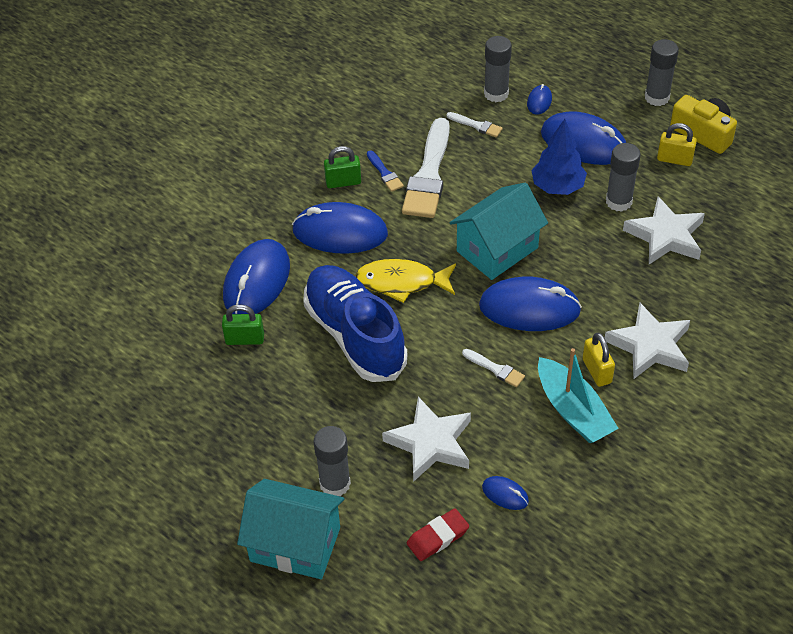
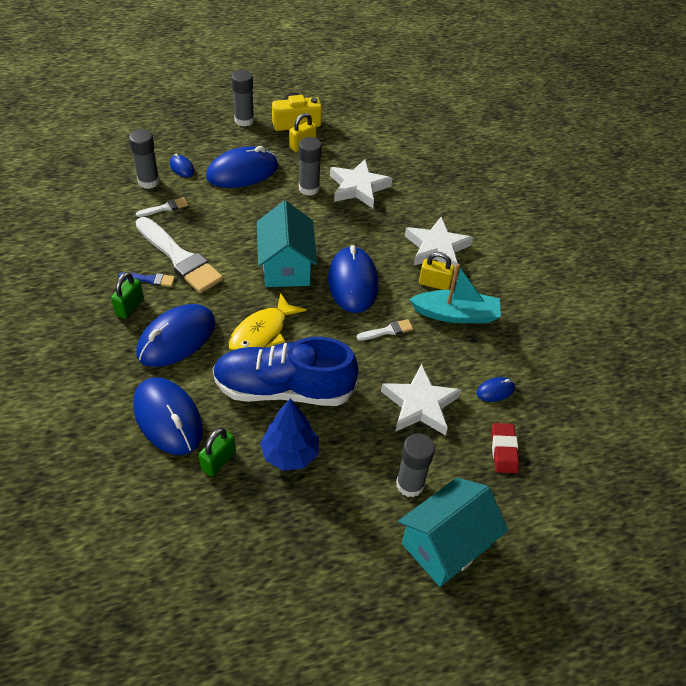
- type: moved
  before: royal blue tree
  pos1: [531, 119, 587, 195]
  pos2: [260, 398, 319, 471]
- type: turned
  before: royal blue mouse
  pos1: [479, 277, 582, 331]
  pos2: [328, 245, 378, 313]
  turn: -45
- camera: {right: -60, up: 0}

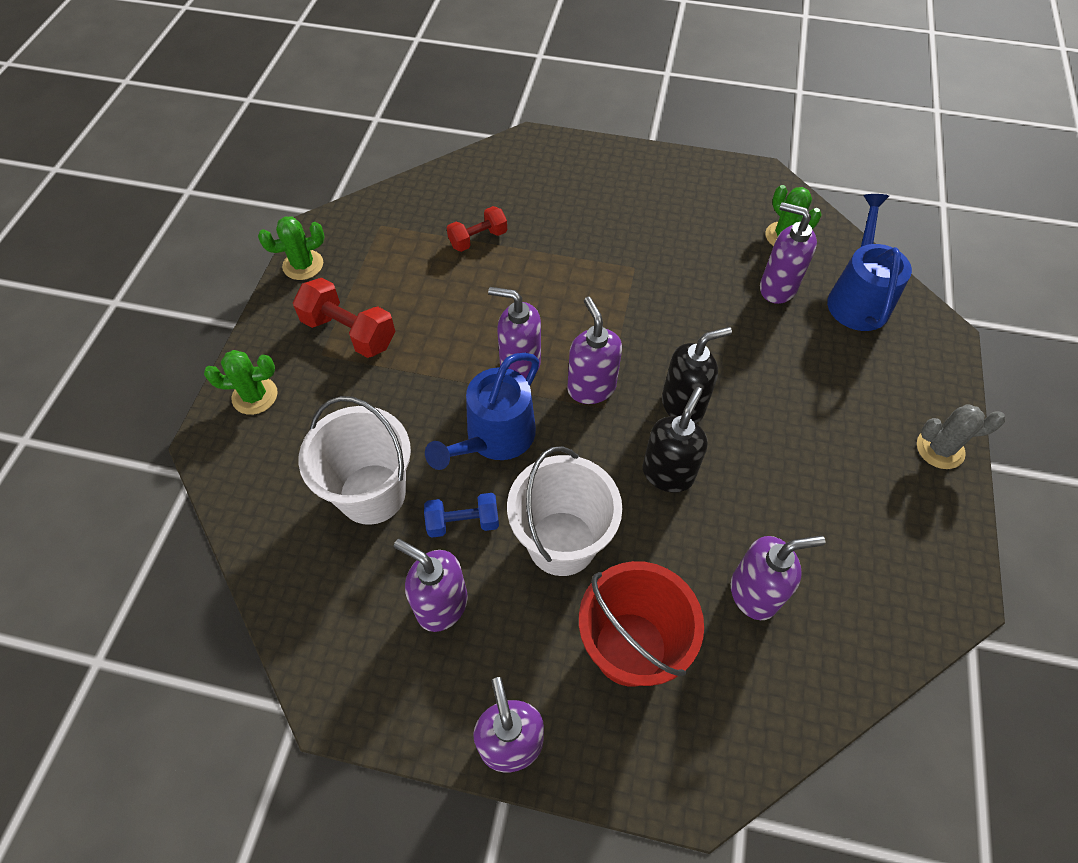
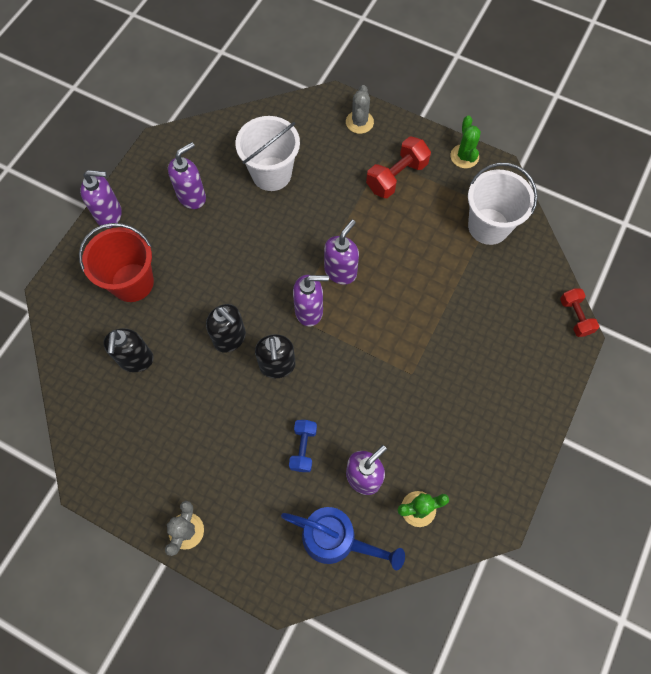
- type: moved
  before: red dumbbell
  pos1: [447, 206, 507, 252]
  pos2: [560, 288, 599, 337]
- type: recoloured
  before: leaf-green prickly plant
  after: grey prickly plant
  pos1: [204, 350, 278, 415]
  pos2: [346, 85, 374, 134]
- type: removed
  before: royal blue watering can
  pos1: [425, 353, 539, 470]
- type: moved
  before: white pail
  pos1: [507, 446, 622, 576]
  pos2: [468, 163, 538, 245]
- type: moved
  before: royal blue dumbbell
  pos1: [424, 493, 499, 538]
  pos2: [289, 420, 317, 472]
- type: recoloured
  before: purple pump bottle
  after: ebony pump bottle
  pos1: [731, 535, 826, 620]
  pos2: [103, 328, 154, 372]
- camera: {right: 105, up: 10}

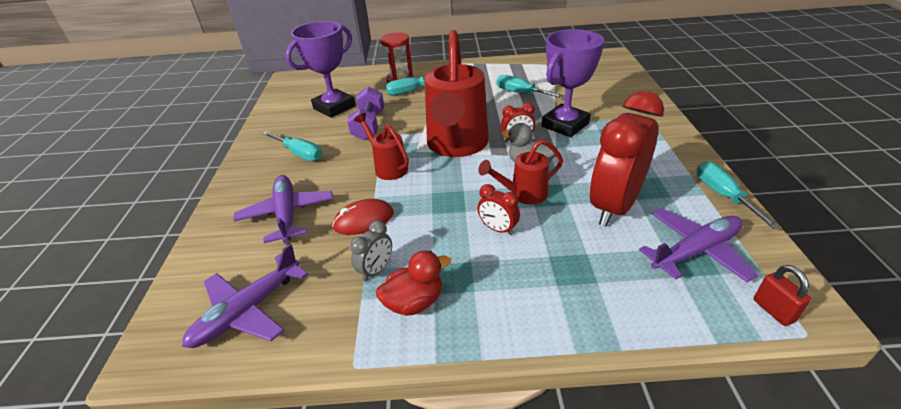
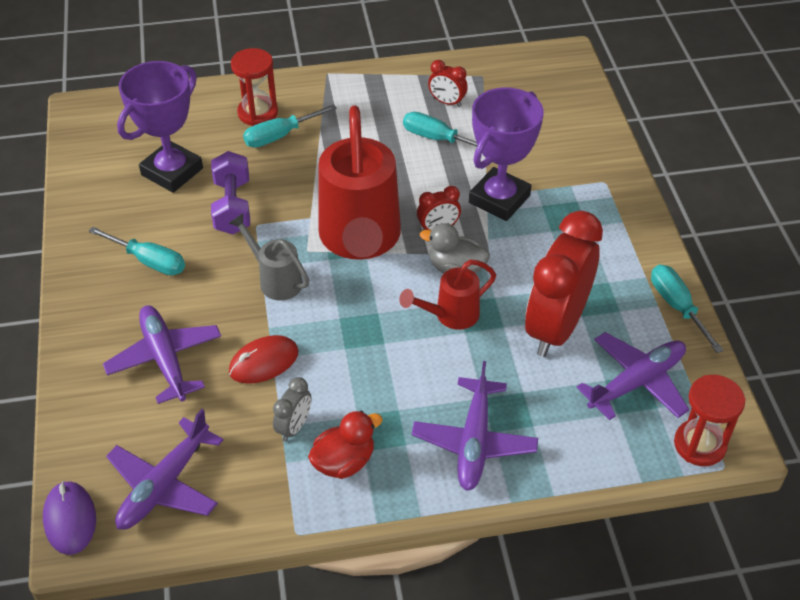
- type: recoloured
  before: red watering can
  after: grey watering can
  pos1: [354, 113, 409, 180]
  pos2: [229, 213, 309, 301]
- type: moved
  before: red clock
  pos1: [477, 184, 520, 235]
  pos2: [428, 60, 468, 107]
- type: replaced
  before: red padlock
  after: red sand timer
  pos1: [754, 265, 811, 326]
  pos2: [674, 375, 745, 466]
- type: added
  after: purple toy plane
  pos2: [412, 361, 538, 491]
- type: added
  after: purple mouse
  pos2: [43, 481, 96, 555]
- camera: {right: -10, up: 10}

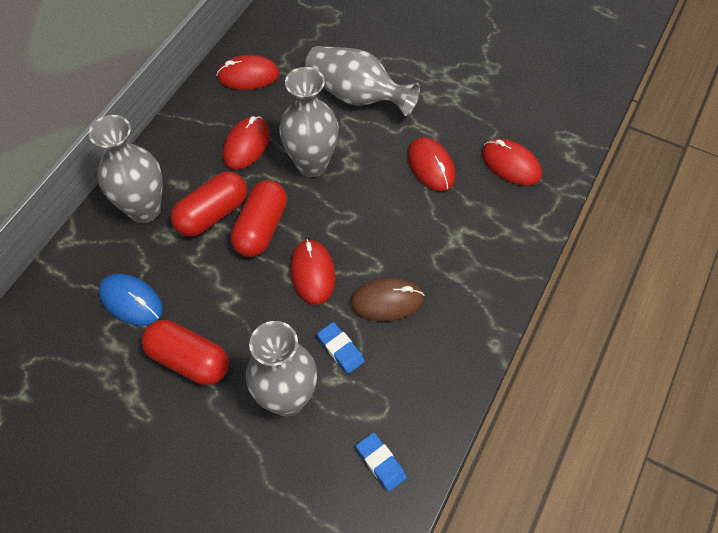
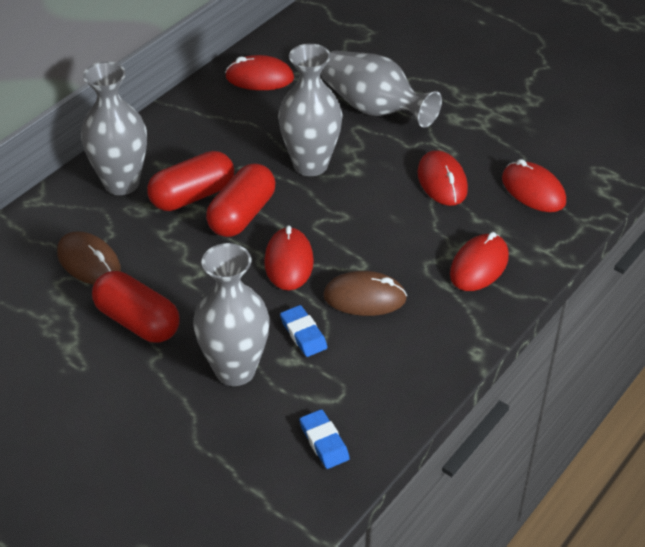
- type: moved
  before: red mouse
  pos1: [223, 116, 270, 170]
  pos2: [450, 232, 509, 291]
- type: recoloured
  before: royal blue mouse
  after: russet mouse
  pos1: [99, 274, 163, 326]
  pos2: [57, 231, 121, 285]
- camera: {right: 10, up: -15}

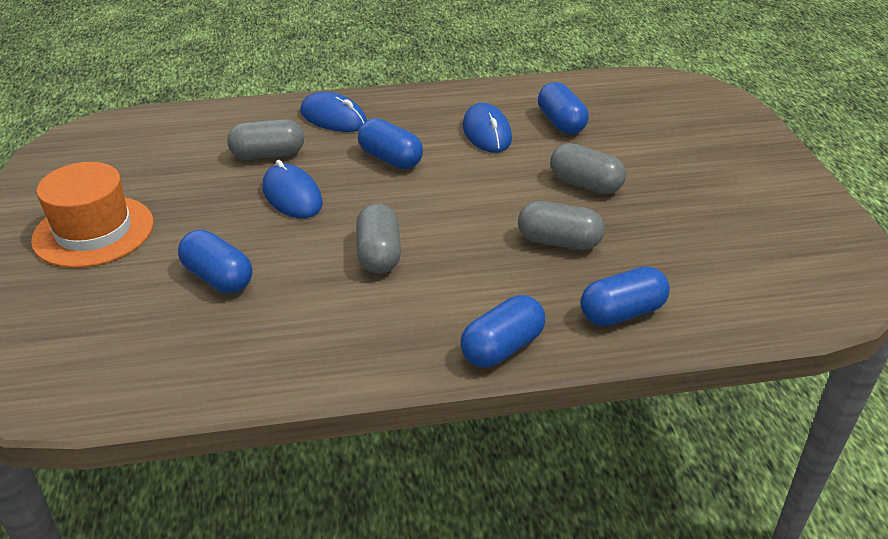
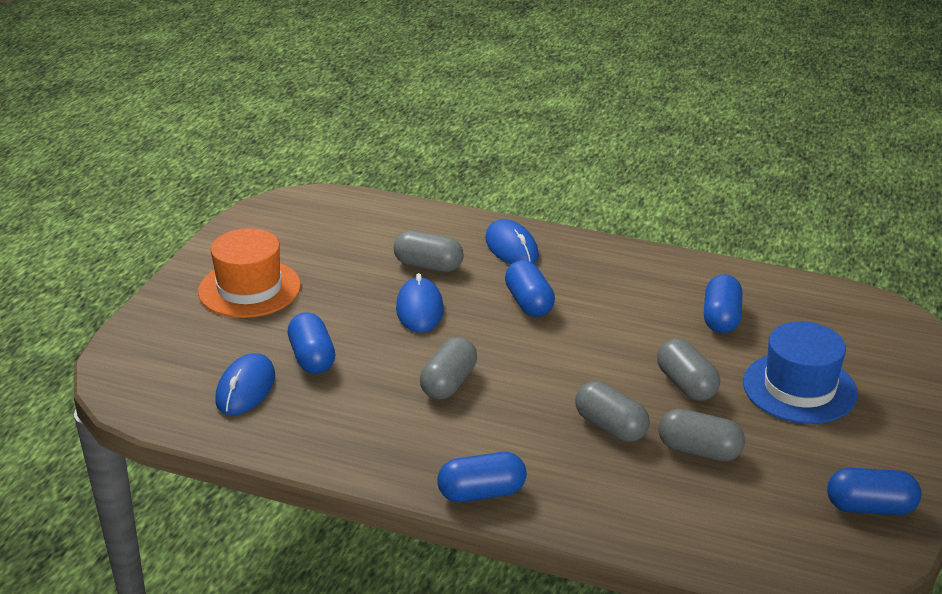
- type: moved
  before: royal blue mouse
  pos1: [463, 103, 512, 153]
  pos2: [215, 353, 275, 415]
- type: moved
  before: royal blue pill shape
  pos1: [580, 266, 670, 326]
  pos2: [827, 468, 921, 515]
- type: added
  after: royal blue tall hat
  pos2: [743, 321, 858, 424]
- type: added
  after: grey pill shape
  pos2: [658, 409, 745, 462]
- camera: {right: 30, up: -5}

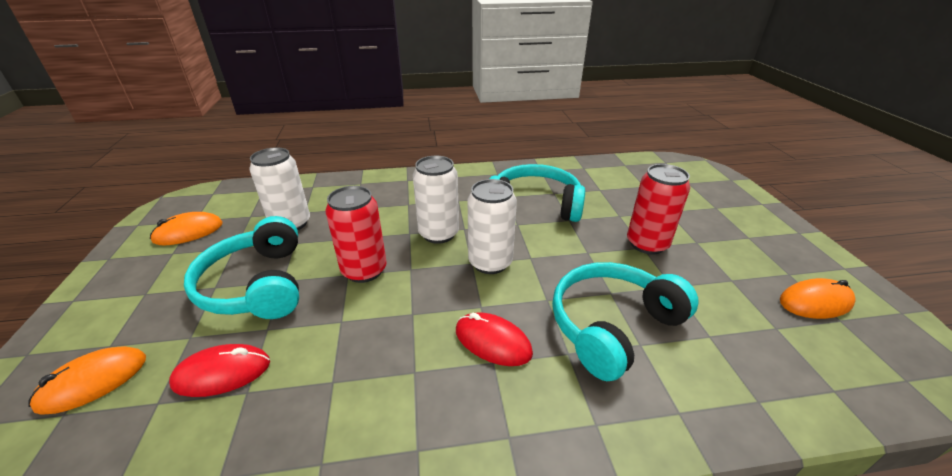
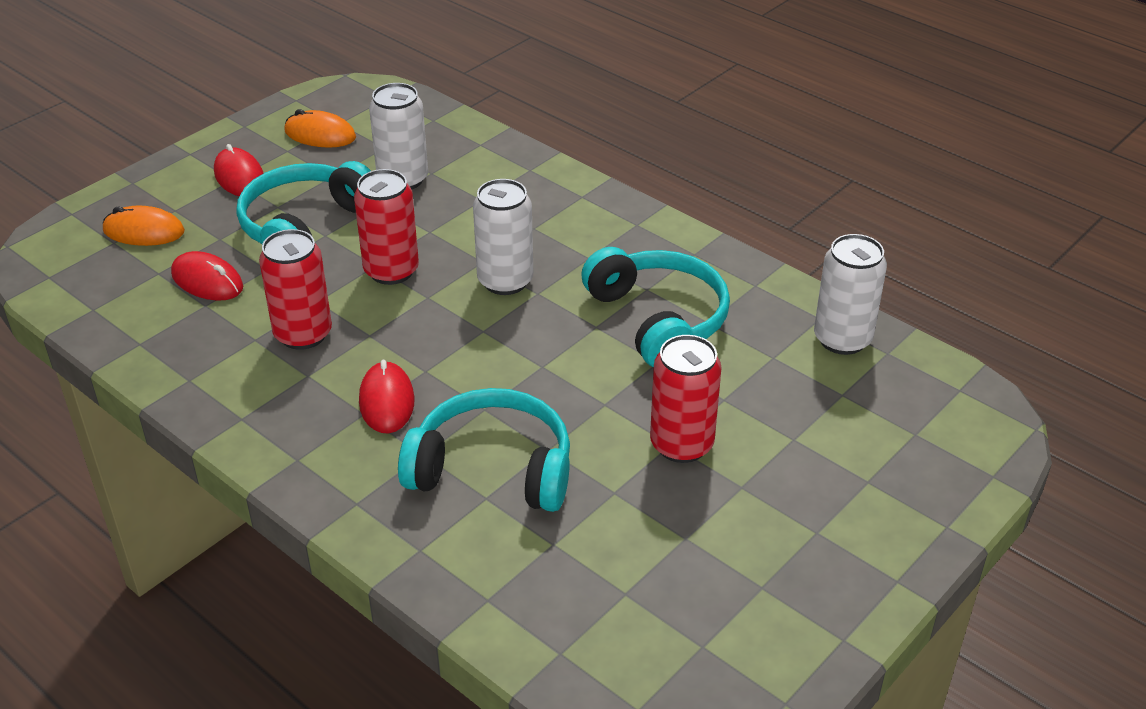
- type: moved
  before: white tin
  pos1: [468, 179, 517, 274]
  pos2: [814, 234, 887, 355]
- type: removed
  before: orange mouse
  pos1: [780, 278, 856, 319]
- type: added
  after: red mouse
  pos2: [214, 144, 263, 196]
- type: added
  after: red tin
  pos2: [259, 229, 332, 350]
- camera: {right: 50, up: 5}

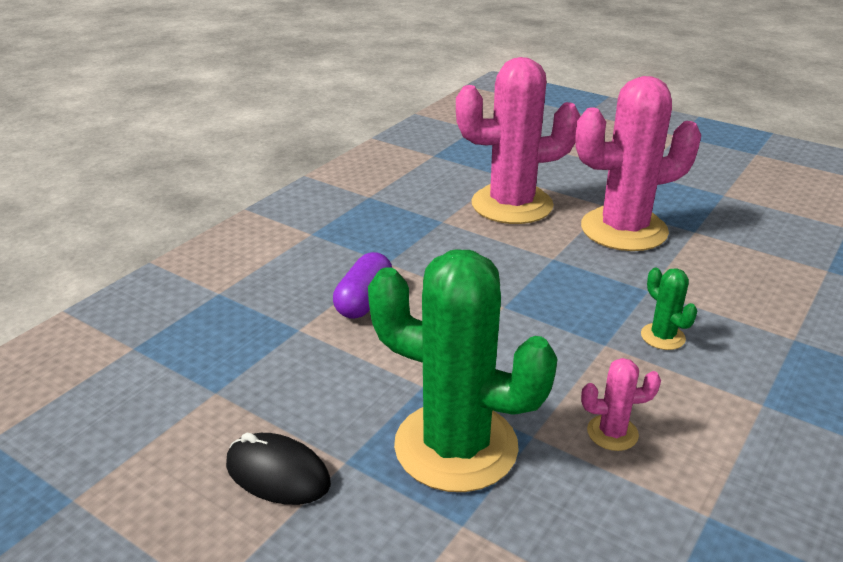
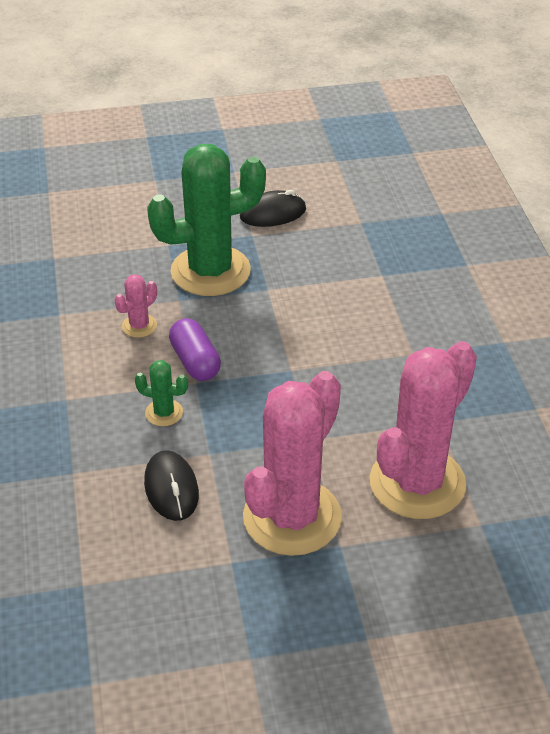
- type: moved
  before: purple pill shape
  pos1: [333, 252, 392, 319]
  pos2: [169, 318, 221, 381]
- type: added
  after: ebony mouse
  pos2: [144, 450, 199, 521]
- camera: {right: 135, up: 10}

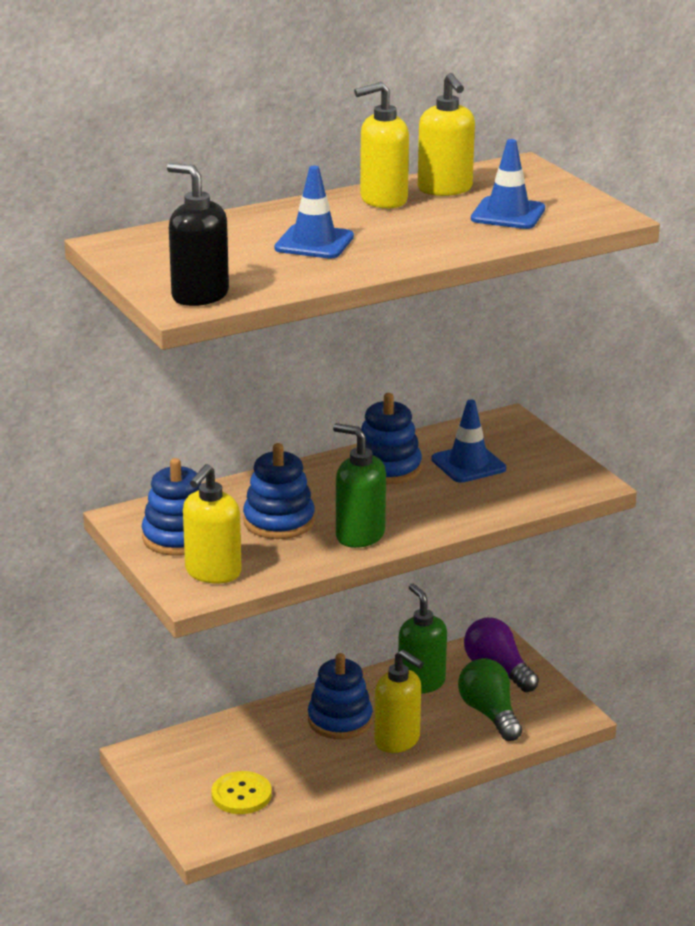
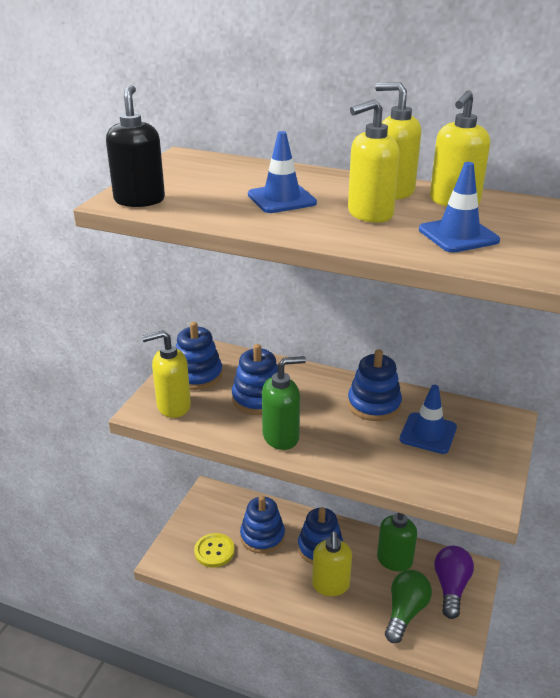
- type: turned
  before: leaf-green pump bottle
  pos1: [333, 423, 386, 548]
  pos2: [262, 356, 306, 450]
  turn: 75
- type: added
  after: golden pump bottle
  pos2: [348, 99, 400, 223]
- type: added
  after: royal blue ring stacker
  pos2: [240, 496, 285, 554]
- camera: {right: 50, up: 5}

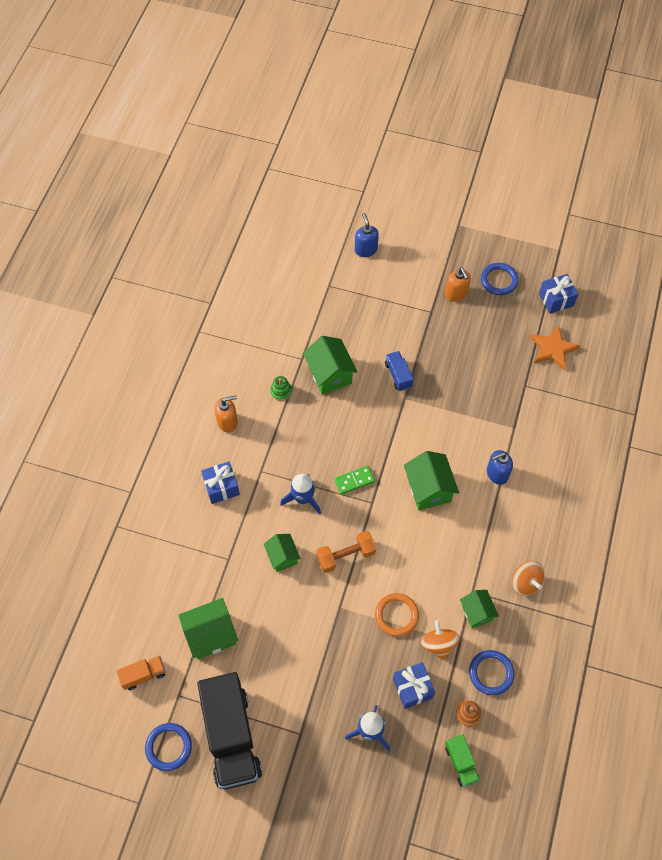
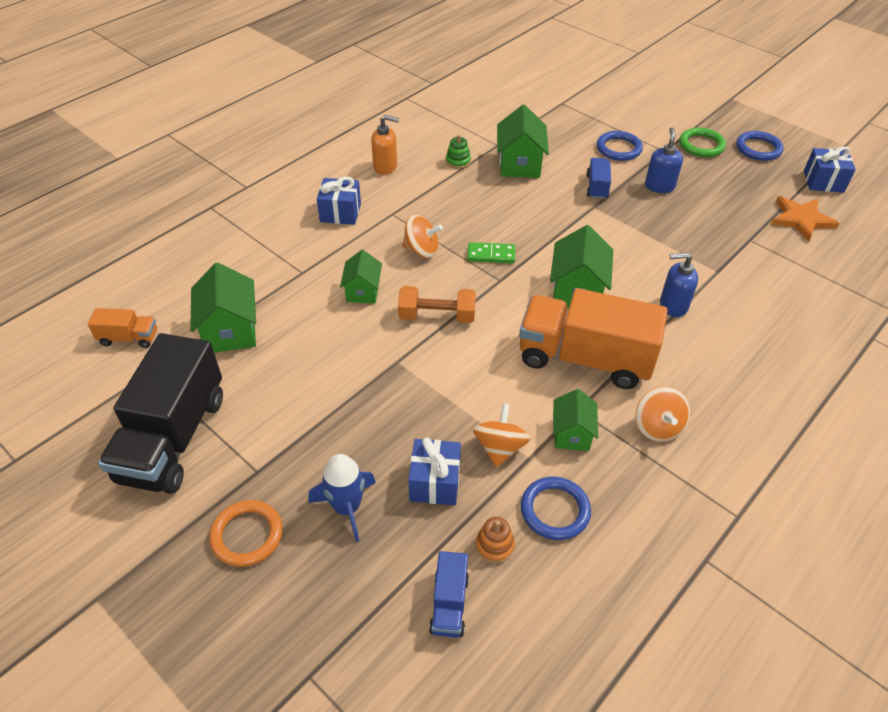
- type: moved
  before: royal blue pump bottle
  pos1: [355, 213, 379, 257]
  pos2: [645, 127, 683, 193]
- type: replaced
  before: orange pump bottle
  after: leaf-green torus
  pos1: [445, 267, 471, 302]
  pos2: [679, 127, 726, 157]
- type: replaced
  before: royal blue toy rocket
  after: orange toy top
  pos1: [280, 474, 321, 515]
  pos2: [402, 215, 443, 258]
- type: moved
  before: orange torus
  pos1: [375, 593, 419, 636]
  pos2: [209, 500, 283, 567]
- type: turned
  before: leaf-green cottage
  pos1: [179, 598, 238, 659]
  pos2: [190, 263, 256, 352]
  turn: 75
- type: moved
  before: royal blue torus
  pos1: [145, 723, 192, 771]
  pos2: [597, 131, 643, 161]
- type: recoloured
  before: leaf-green lorry
  after: royal blue lorry
  pos1: [445, 734, 480, 787]
  pos2: [429, 551, 469, 638]
- type: added
  after: orange lorry
  pos2: [519, 288, 668, 389]
- camera: {right: 25, up: -15}

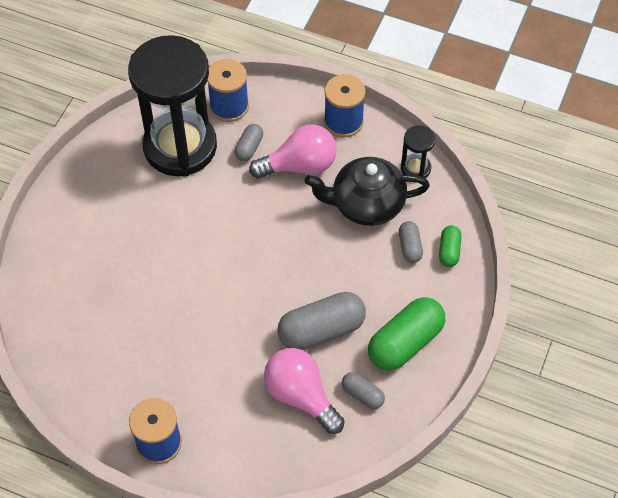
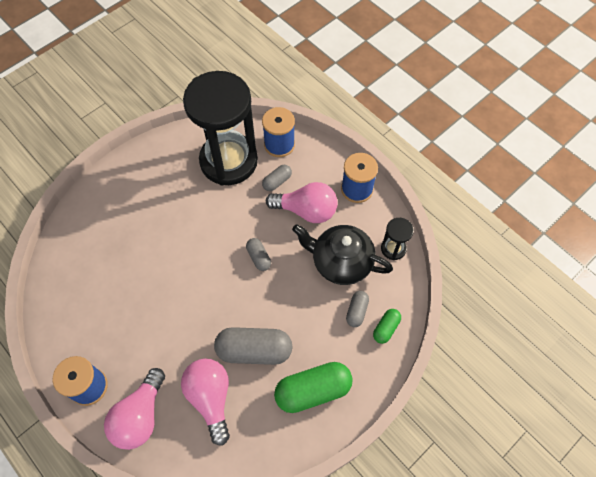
- type: moved
  before: grey pill shape
  pos1: [342, 372, 385, 409]
  pos2: [246, 238, 271, 271]
- type: added
  after: rosy bulb
  pos2: [104, 368, 165, 450]
- camera: {right: 25, up: 5}

